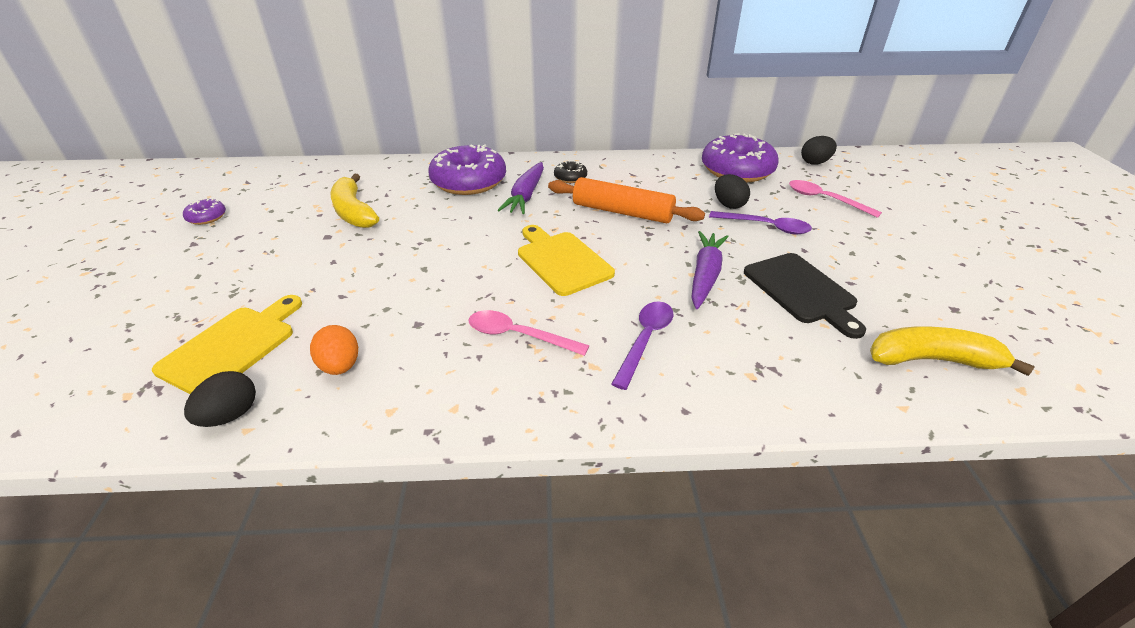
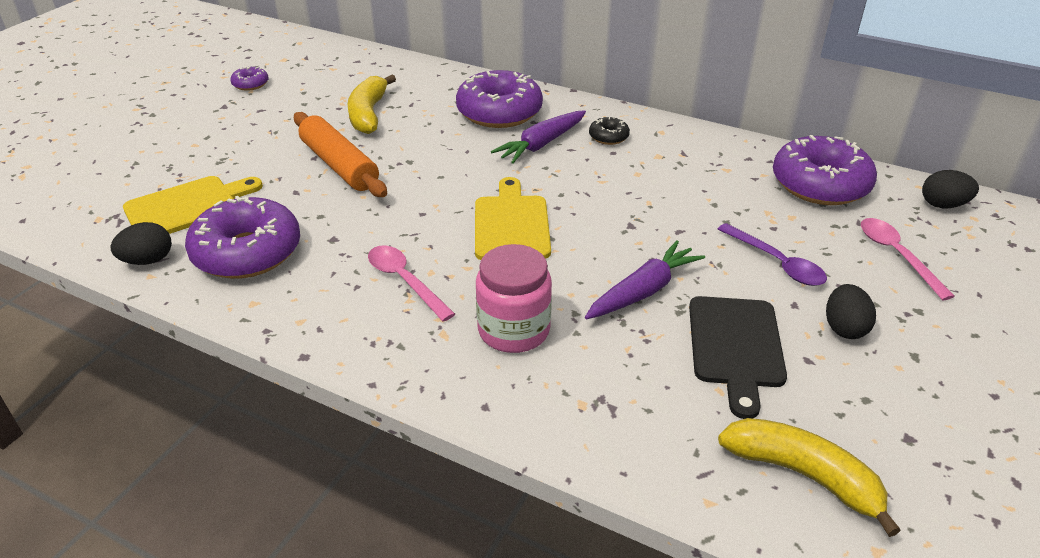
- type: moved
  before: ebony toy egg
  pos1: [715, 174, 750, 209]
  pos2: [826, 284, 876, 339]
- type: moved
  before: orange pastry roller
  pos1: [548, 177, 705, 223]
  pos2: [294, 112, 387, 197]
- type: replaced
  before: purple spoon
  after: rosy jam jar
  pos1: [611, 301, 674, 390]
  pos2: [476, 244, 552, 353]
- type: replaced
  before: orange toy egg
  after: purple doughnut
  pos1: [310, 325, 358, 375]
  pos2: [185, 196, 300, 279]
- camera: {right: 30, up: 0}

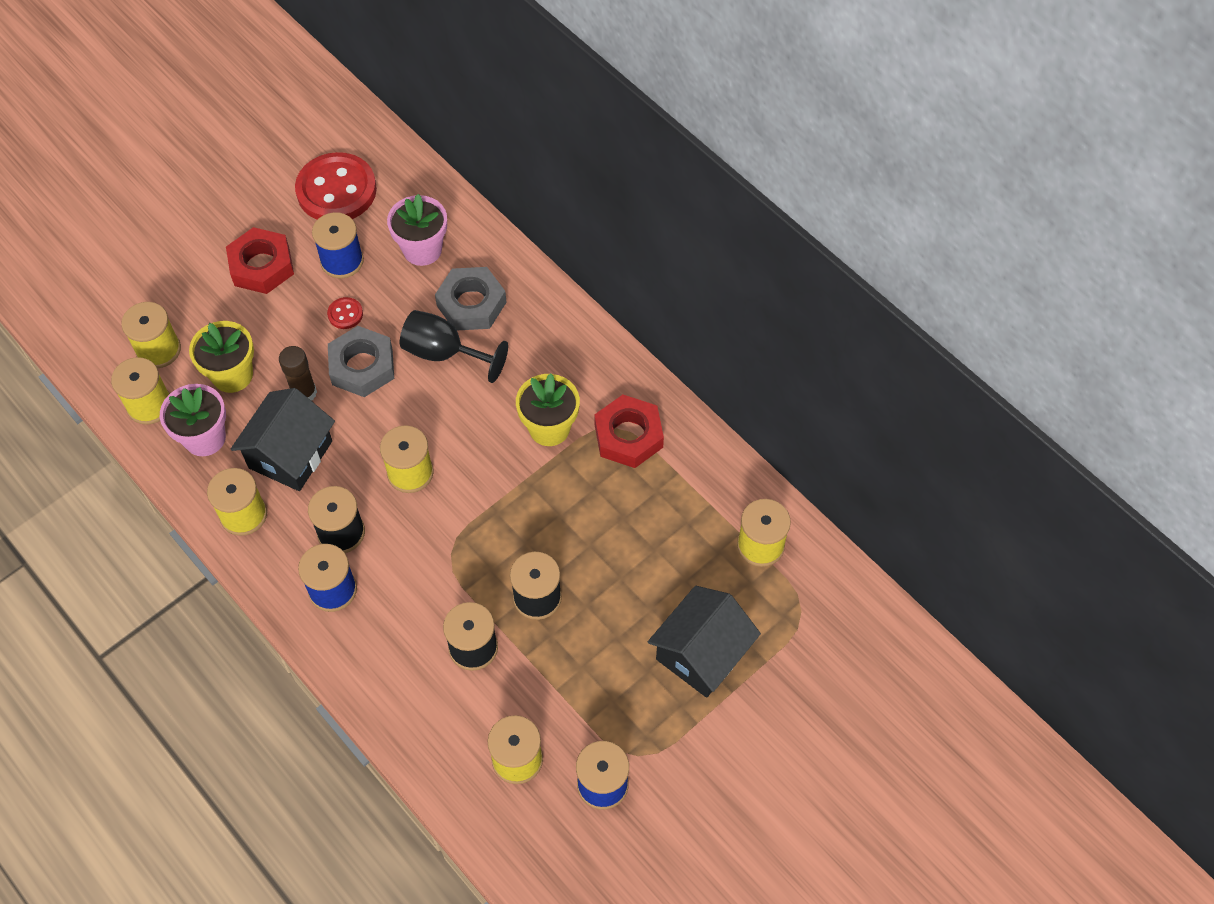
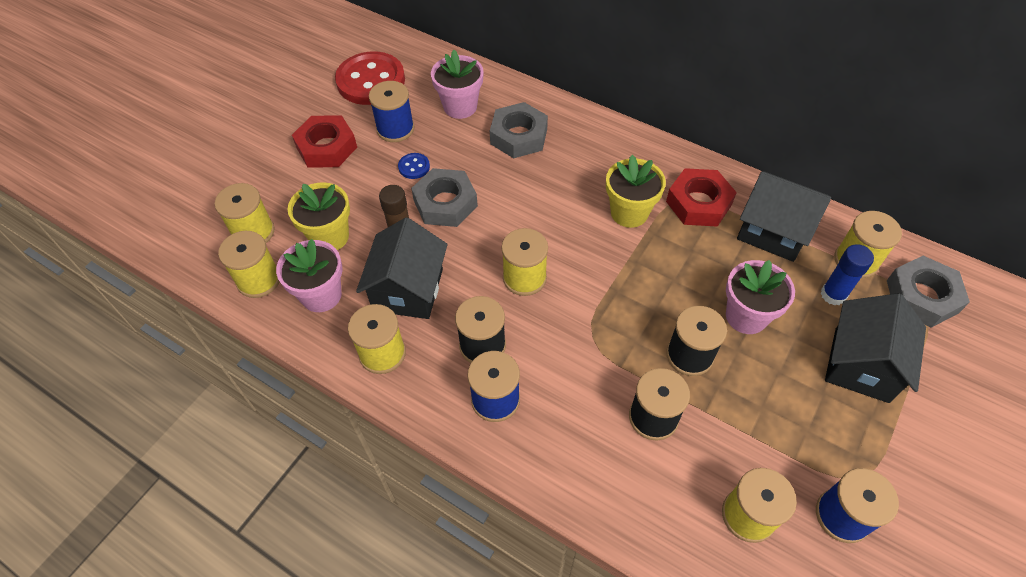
- type: recoloured
  before: red sewing button
  after: royal blue sewing button
  pos1: [327, 297, 363, 329]
  pos2: [398, 153, 430, 179]
- type: removed
  before: ebony goblet
  pos1: [400, 310, 508, 383]
- type: added
  after: ebony cottage
  pos2: [737, 171, 831, 262]
- type: added
  after: royal blue glue stick
  pos2: [821, 244, 874, 306]
- type: added
  after: grey nut
  pos2: [887, 256, 970, 328]
- type: added
  after: rosy plant pot
  pos2: [726, 260, 795, 334]
- camera: {right: -15, up: -5}

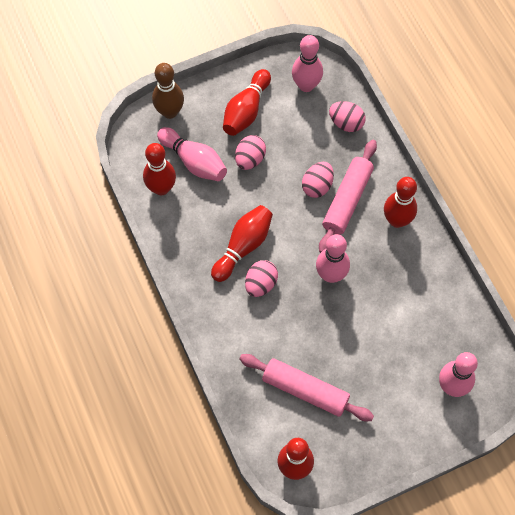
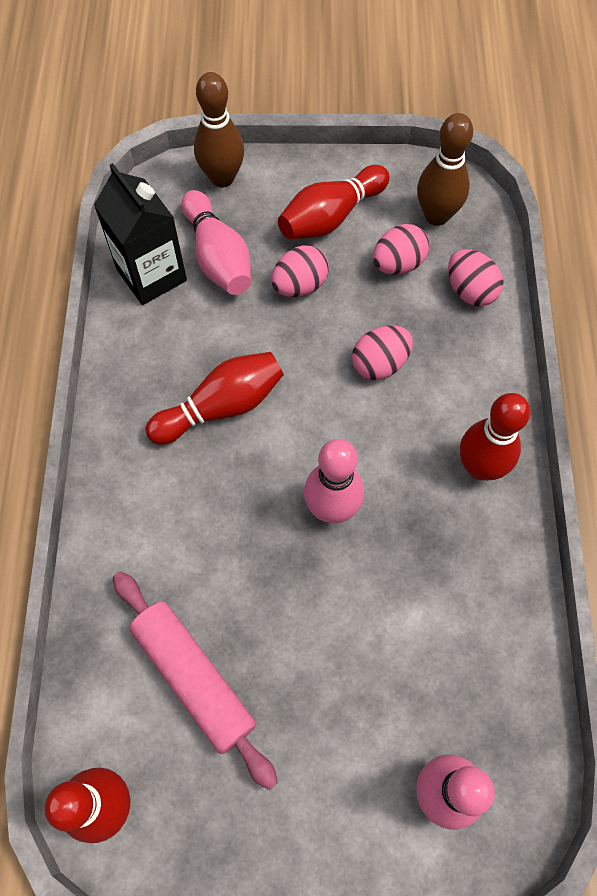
- type: recoloured
  before: rosy bowling pin
  after: russet bowling pin
  pos1: [292, 35, 323, 92]
  pos2: [417, 113, 473, 226]
- type: removed
  before: rosy pastry roller
  pos1: [319, 140, 377, 253]
- type: replaced
  before: red bowling pin
  after: ebony carton
  pos1: [143, 143, 176, 195]
  pos2: [94, 163, 187, 305]
- type: moved
  before: rosy toy egg
  pos1: [245, 260, 278, 297]
  pos2: [373, 224, 430, 275]
- camera: {right: 25, up: 0}

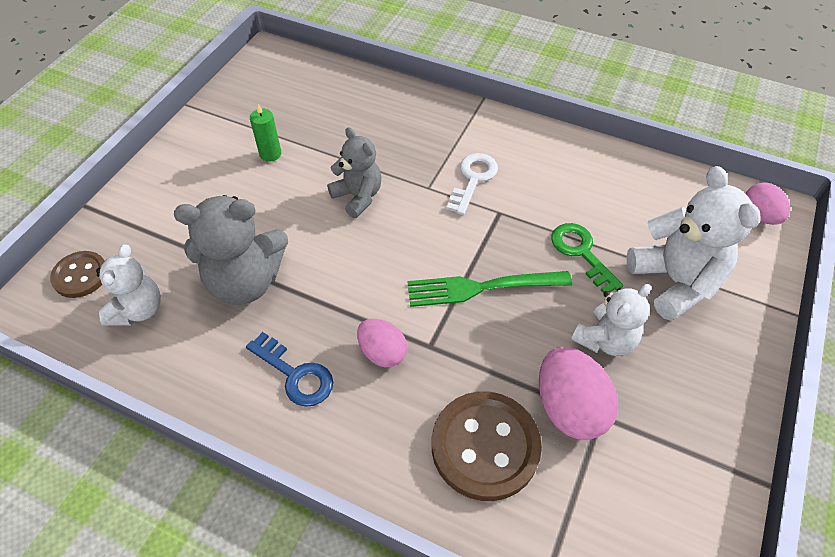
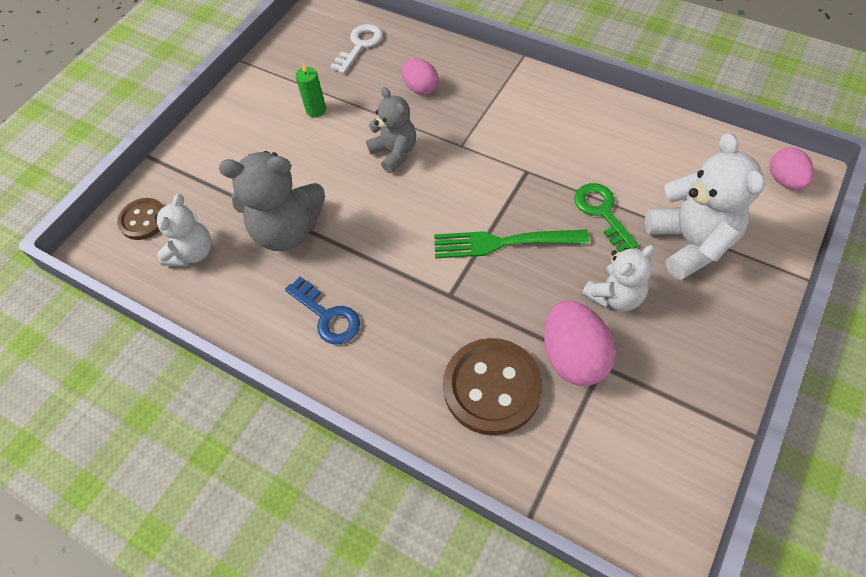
- type: moved
  before: white latchkey
  pos1: [446, 153, 498, 215]
  pos2: [330, 24, 383, 74]
- type: moved
  before: rosy toy egg
  pos1: [357, 319, 407, 367]
  pos2: [402, 58, 438, 95]
- camera: {right: 10, up: 5}

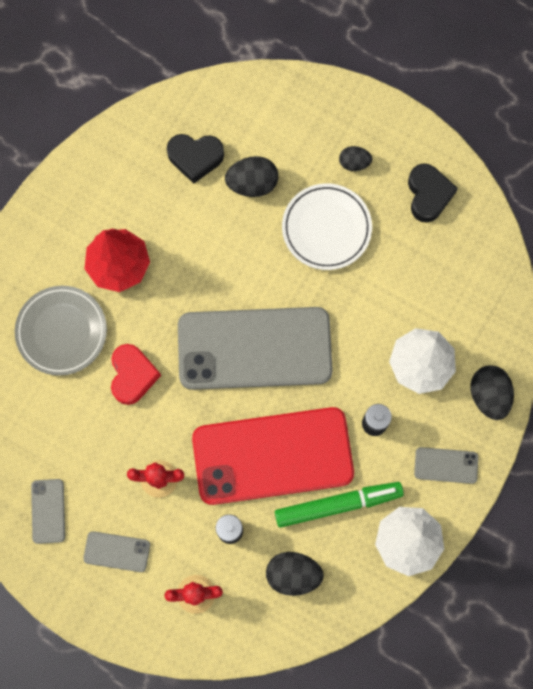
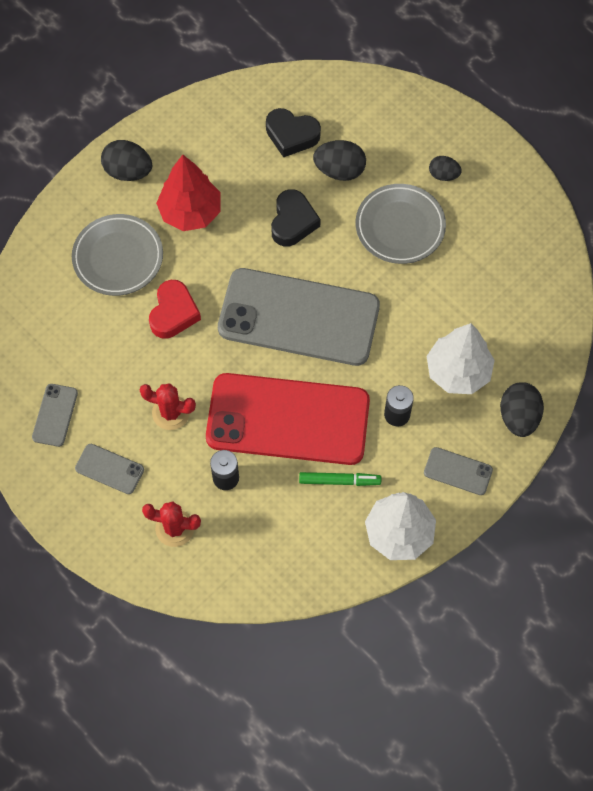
- type: moved
  before: ebony heart shape
  pos1: [408, 163, 458, 223]
  pos2: [271, 189, 321, 247]
- type: recoloured
  before: white plate
  after: grey plate
  pos1: [282, 183, 372, 270]
  pos2: [355, 184, 446, 264]
- type: resized
  before: leaf-green marker pen
  pos1: [275, 482, 404, 528]
  pos2: [299, 472, 381, 486]
  scale: 0.62
- type: moved
  before: ebony toy egg
  pos1: [266, 552, 324, 596]
  pos2: [101, 140, 152, 181]
- camera: {right: 15, up: -10}

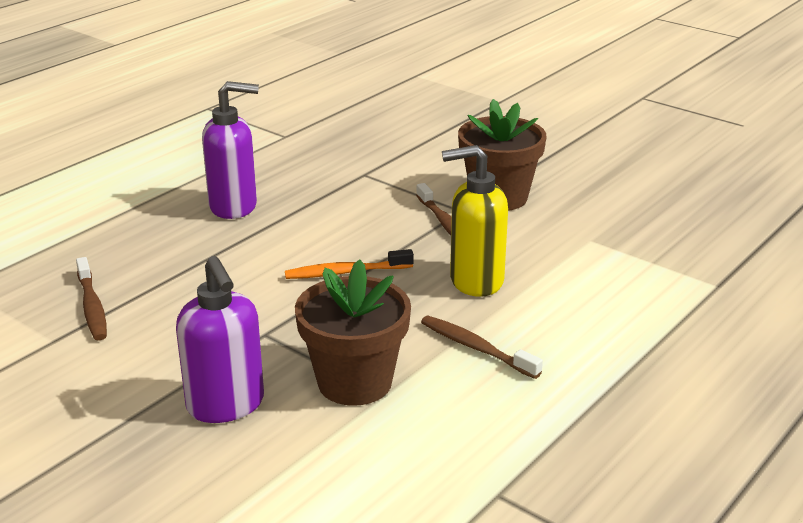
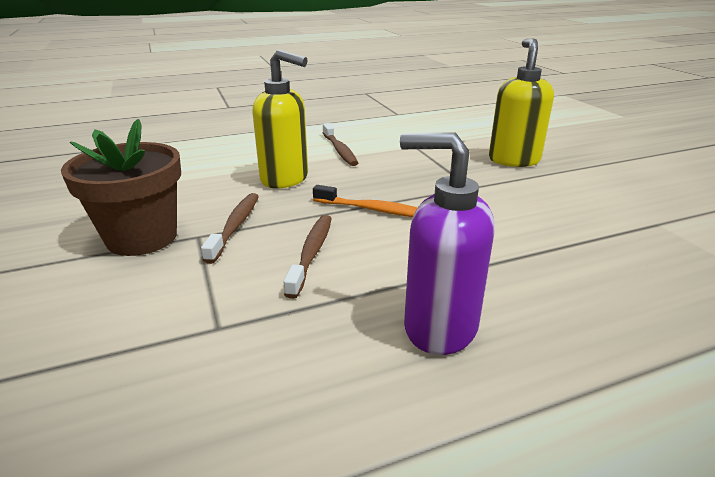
- type: recoloured
  before: purple pump bottle
  after: golden pump bottle
  pos1: [176, 256, 264, 423]
  pos2: [489, 39, 554, 167]
- type: moved
  before: russet dental brush
  pos1: [76, 257, 107, 341]
  pos2: [284, 215, 332, 299]
- type: removed
  before: russet plant pot
  pos1: [295, 259, 411, 406]
- camera: {right: -150, up: 0}

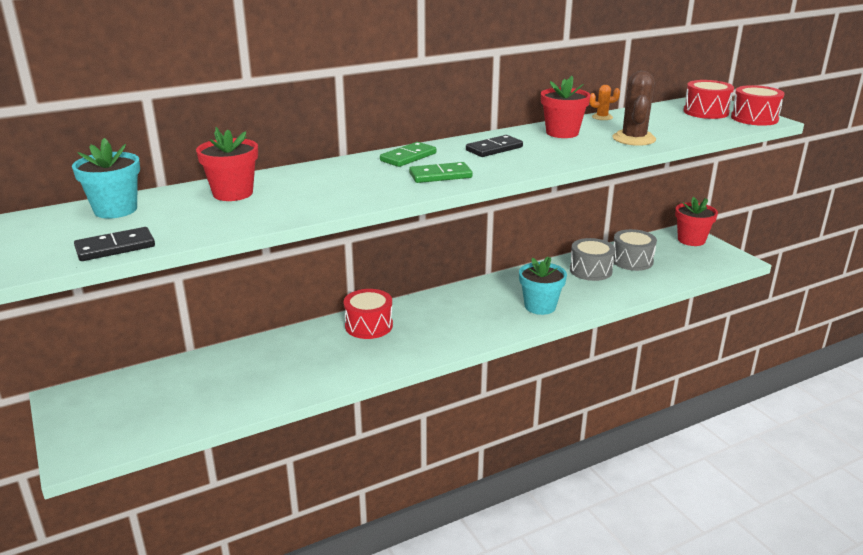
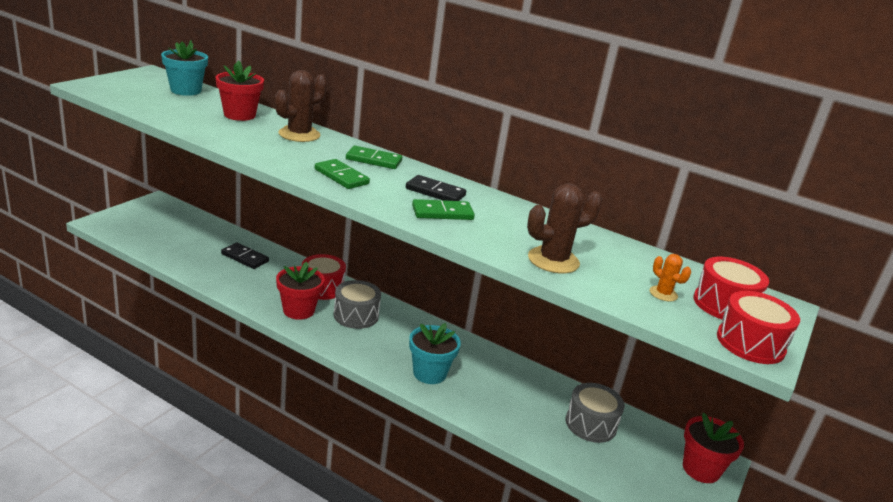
- type: moved
  before: red plant pot
  pos1: [541, 76, 591, 138]
  pos2: [276, 262, 324, 320]
- type: moved
  before: orange prickly plant
  pos1: [589, 85, 620, 120]
  pos2: [650, 254, 691, 302]
- type: moved
  before: ebony domino piece
  pos1: [74, 227, 155, 261]
  pos2: [221, 242, 269, 269]
- type: moved
  before: grey snare drum
  pos1: [570, 238, 615, 281]
  pos2: [333, 280, 381, 329]
- type: added
  after: russet prickly plant
  pos2: [275, 70, 327, 142]
- type: added
  after: leaf-green domino piece
  pos2: [412, 199, 475, 220]
- camera: {right: 55, up: 0}

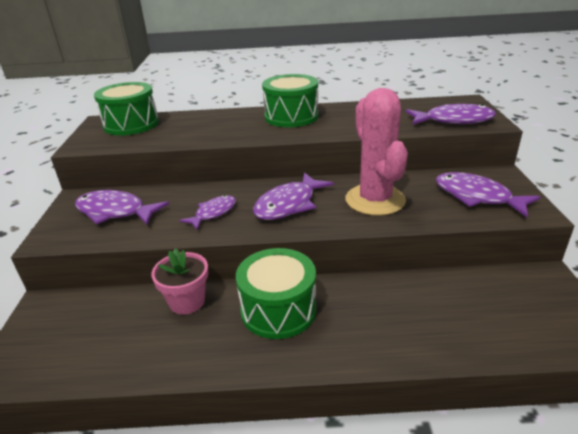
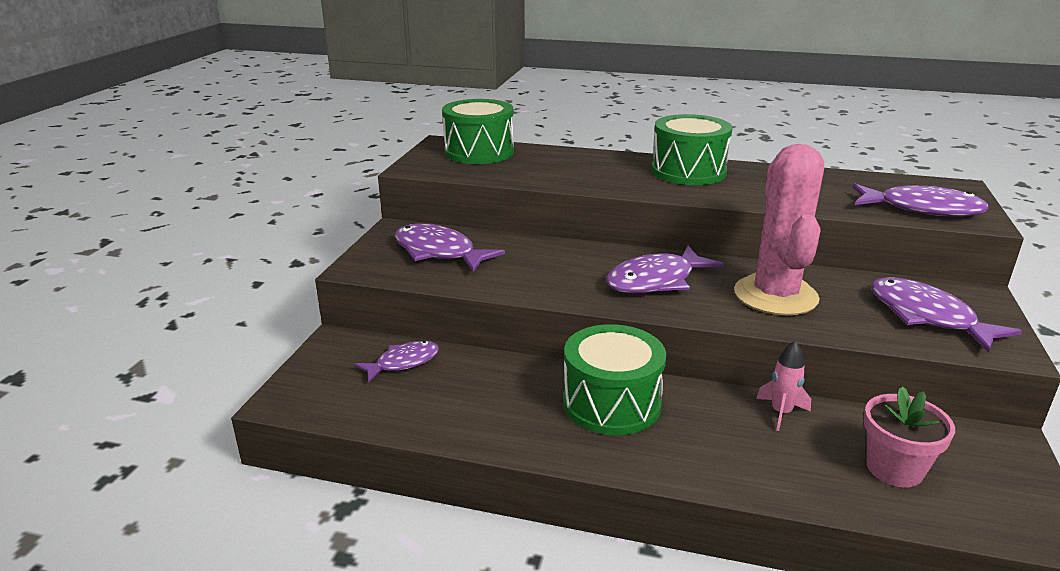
- type: moved
  before: purple fish
  pos1: [179, 195, 236, 230]
  pos2: [354, 341, 439, 383]
- type: moved
  before: rosy plant pot
  pos1: [151, 248, 208, 315]
  pos2: [864, 386, 955, 487]
- type: added
  after: rosy toy rocket
  pos2: [756, 341, 811, 431]
- camera: {right: 15, up: -5}

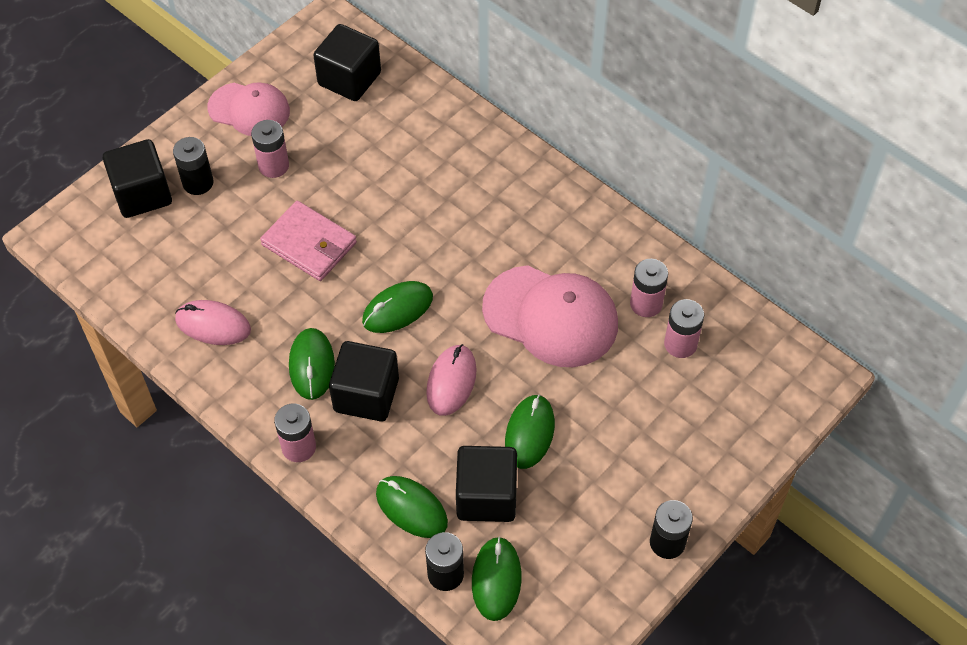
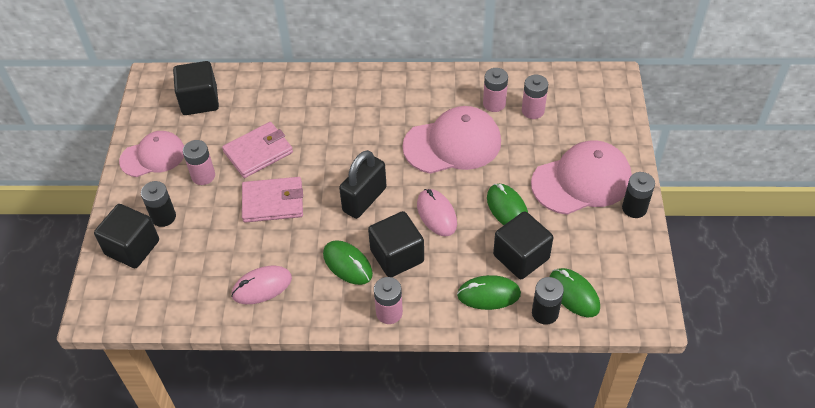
- type: replaced
  before: leaf-green mouse
  after: ebony padlock
  pos1: [362, 281, 433, 333]
  pos2: [339, 150, 387, 219]
- type: added
  after: rosy billfold
  pos2: [222, 122, 293, 178]
- type: added
  after: rosy baseball cap
  pos2: [531, 140, 632, 215]
- camera: {right: -40, up: -5}

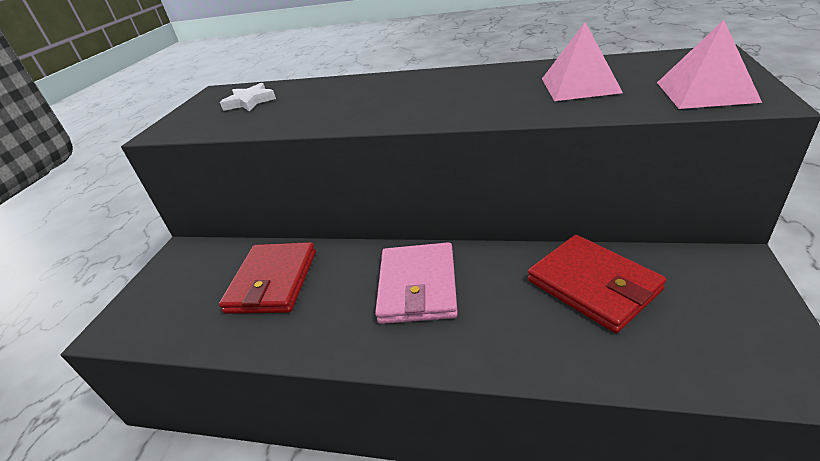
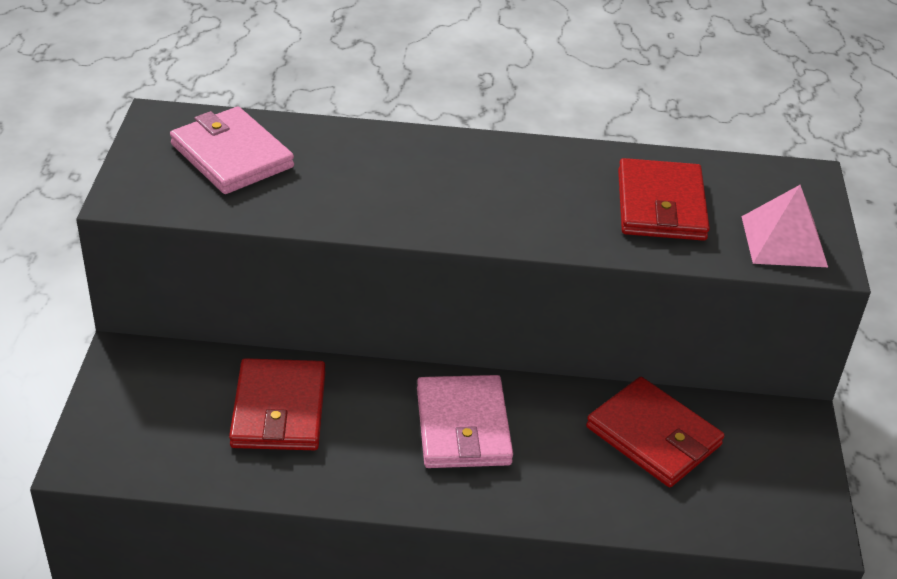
- type: replaced
  before: rosy pyramid shape
  after: red billfold
  pos1: [542, 22, 623, 101]
  pos2: [618, 158, 710, 241]
- type: replaced
  before: white star shape
  after: rosy billfold
  pos1: [220, 83, 276, 111]
  pos2: [170, 107, 294, 194]
- camera: {right: -15, up: 5}

